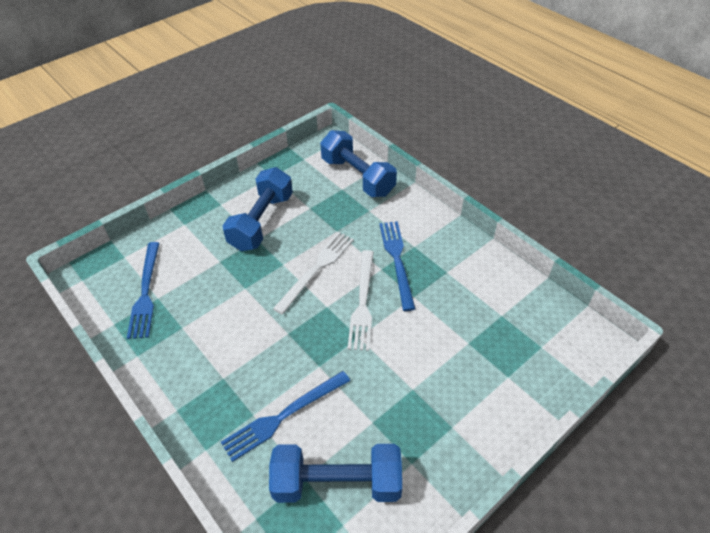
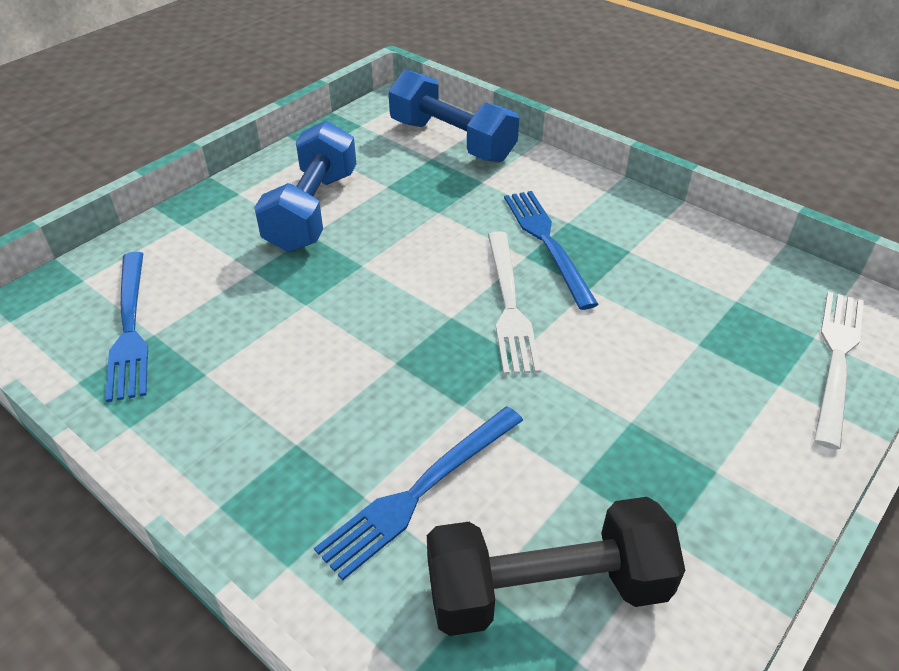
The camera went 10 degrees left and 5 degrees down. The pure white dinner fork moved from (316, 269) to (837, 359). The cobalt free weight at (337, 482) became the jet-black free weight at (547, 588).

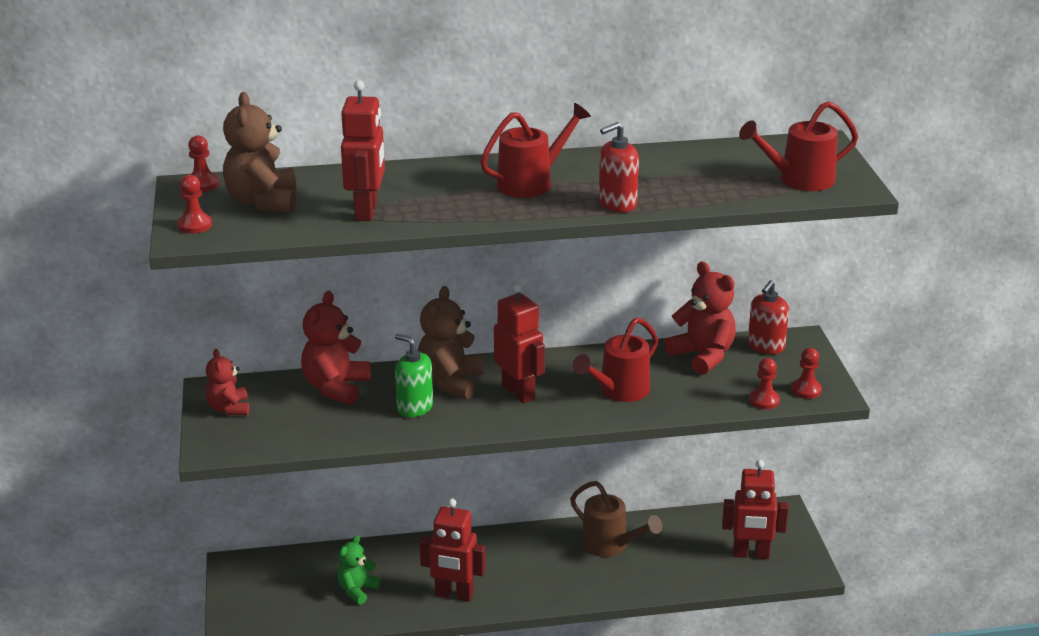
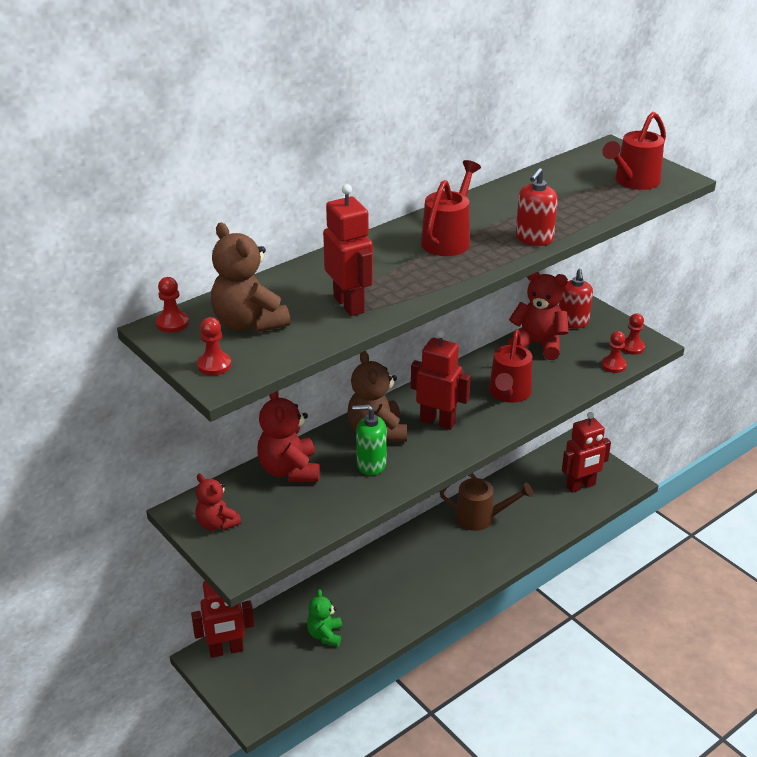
The camera went 30 degrees left and 5 degrees up. The crimson toy robot moved from (454, 595) to (226, 650).

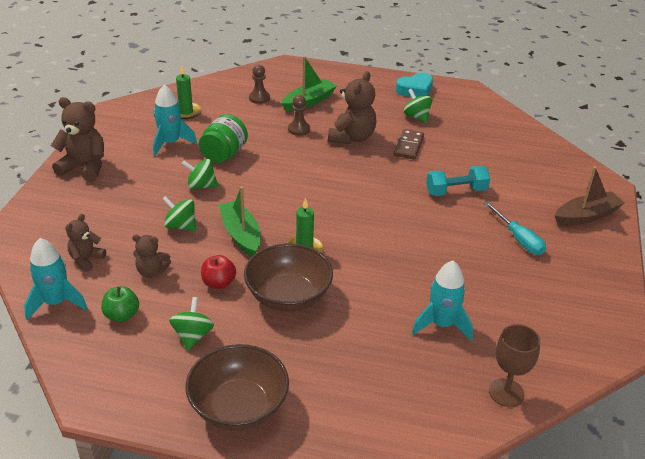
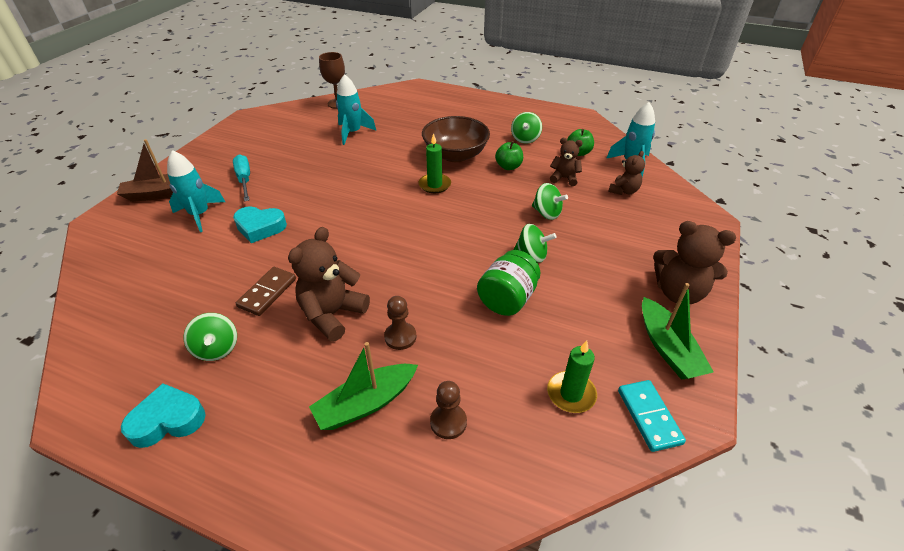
The camera went 170 degrees left and 5 degrees up. The aqua rocket moved from (171, 143) to (200, 215). The aqua free weight at (456, 191) was replaced by the aqua heart shape at (260, 227). The leaf-green sailboat moved from (241, 234) to (667, 348). The crimson toy apple at (219, 283) became the leaf-green toy apple at (508, 166). The brown bowl at (239, 407) disappeared. The aqua domino piece at (649, 416) appeared.

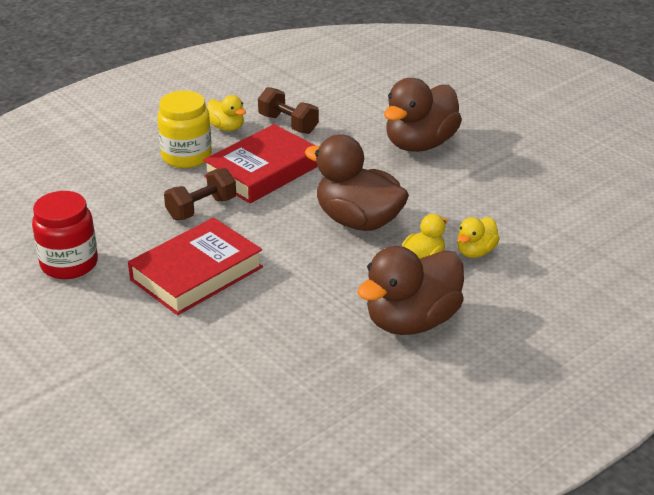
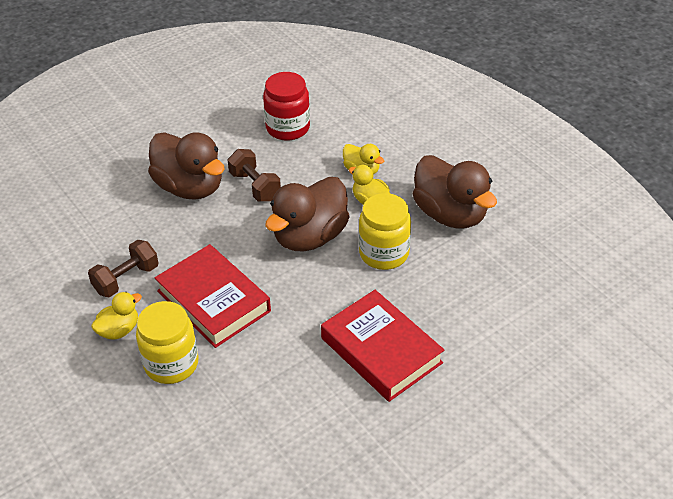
The camera went 85 degrees left and 10 degrees up. The brown free weight moved from (201, 208) to (255, 186). The crimson jar moved from (69, 264) to (288, 128). The bright yellow jar at (384, 253) appeared.

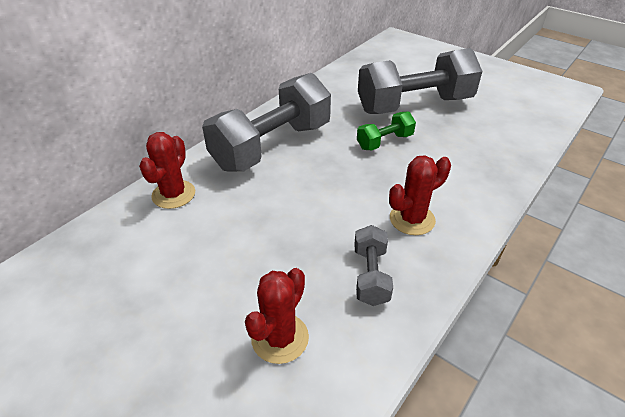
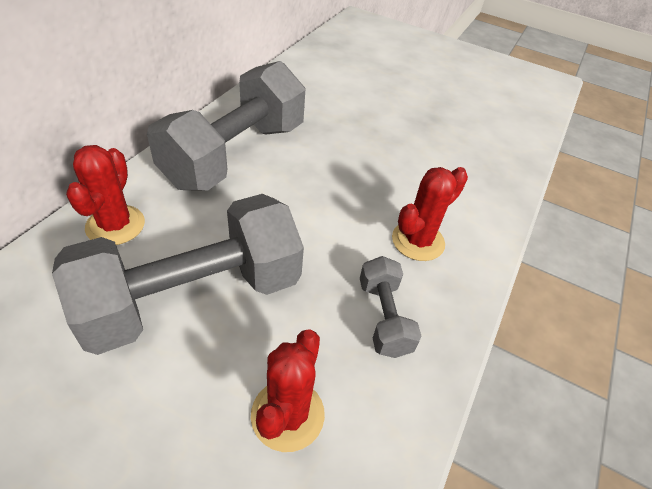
The camera went 15 degrees left and 5 degrees up. The ash-grey free weight moved from (414, 105) to (193, 297). The leaf-green free weight at (384, 142) disappeared.

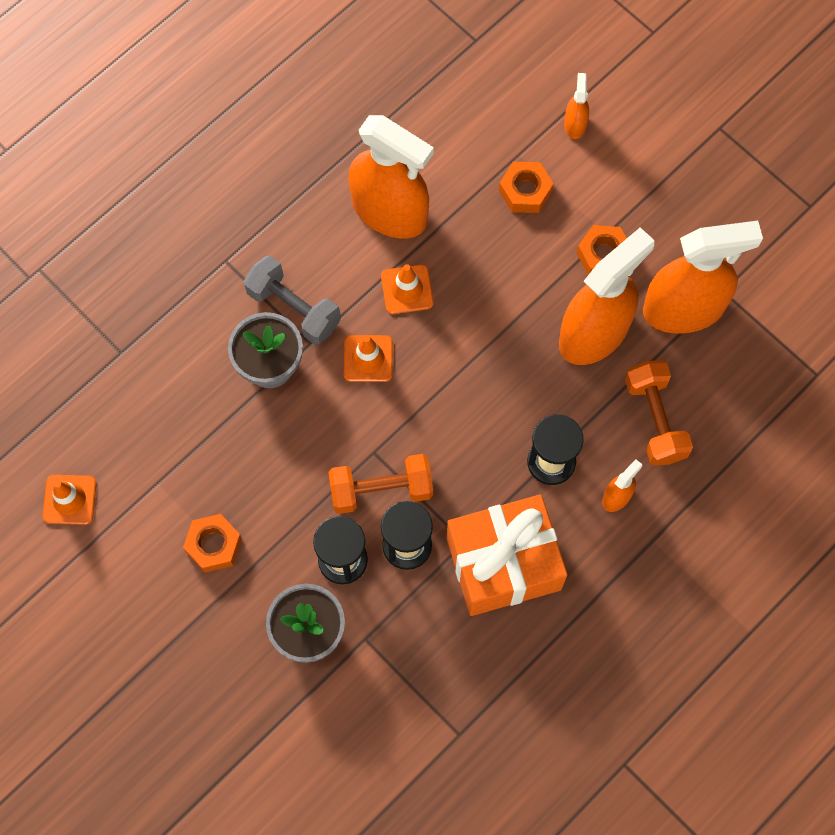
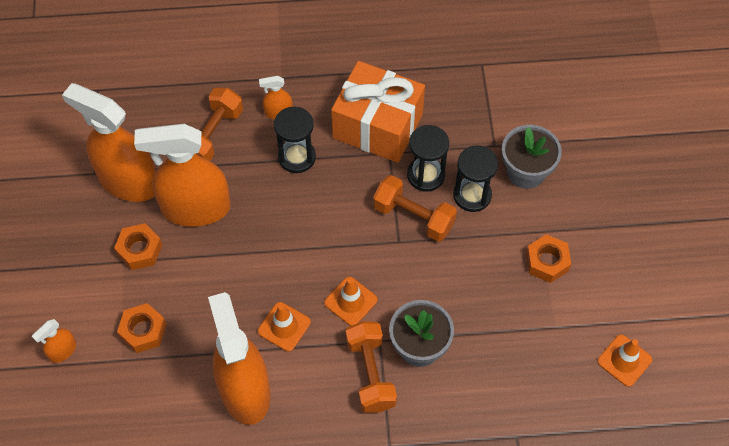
The camera went 140 degrees left and 10 degrees down. The ash-grey free weight at (294, 308) became the bright orange free weight at (370, 373).

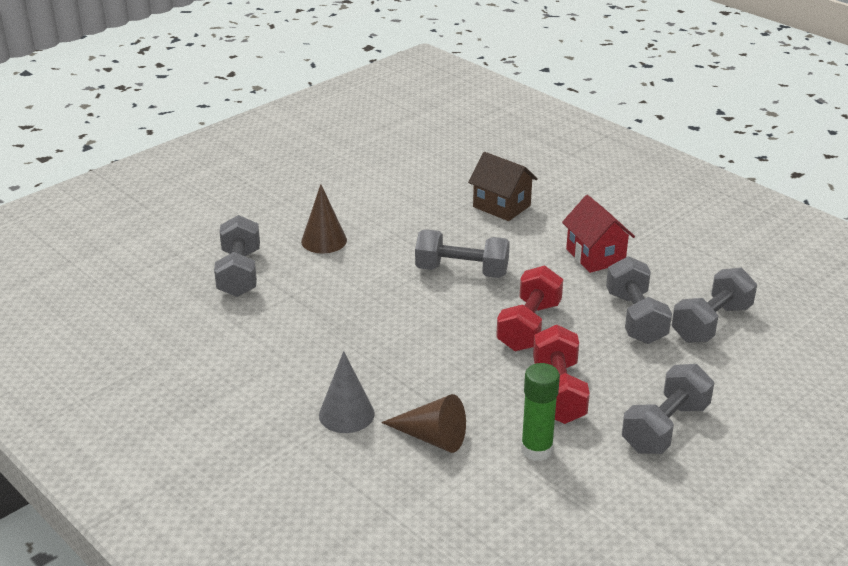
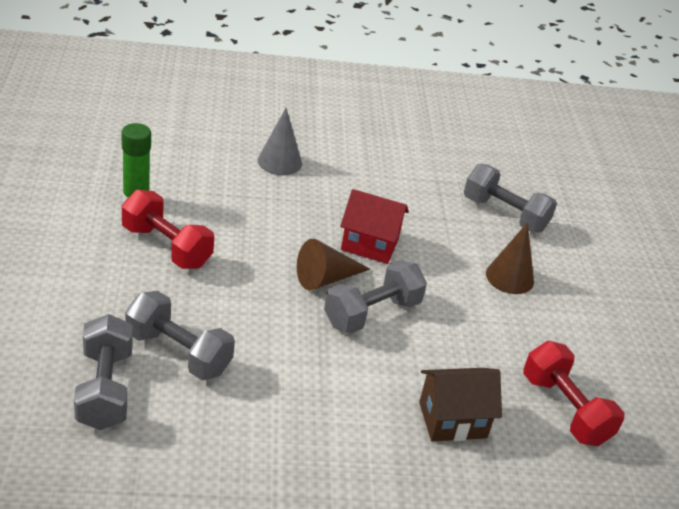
The camera went 125 degrees right and 5 degrees up. The crimson toy house moved from (595, 256) to (369, 244). The crimson free weight moved from (529, 326) to (565, 409). The ash-grey free weight at (665, 427) disappeared. The brown solid cone moved from (432, 437) to (325, 278).

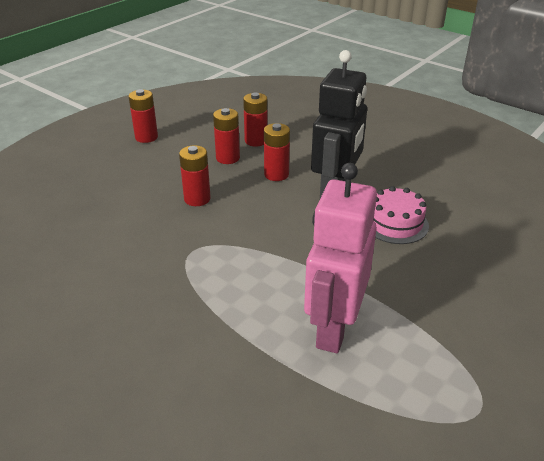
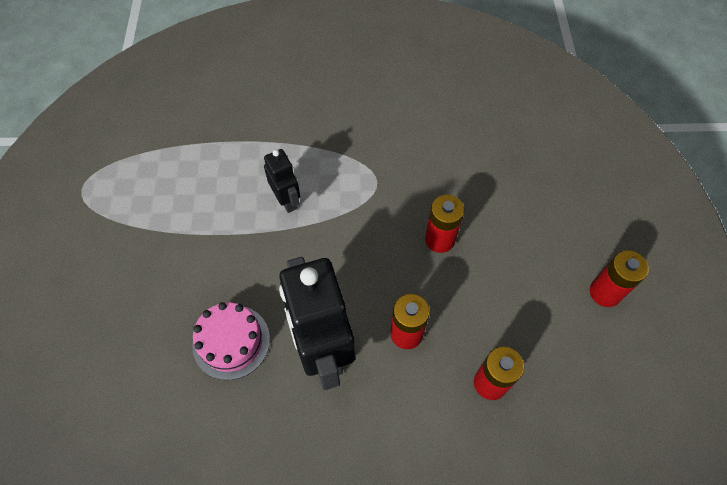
The camera went 140 degrees right and 25 degrees up. The crimson AA battery at (227, 158) disappeared. The rosy toy robot at (333, 328) disappeared. The jet-black toy robot at (287, 200) appeared.

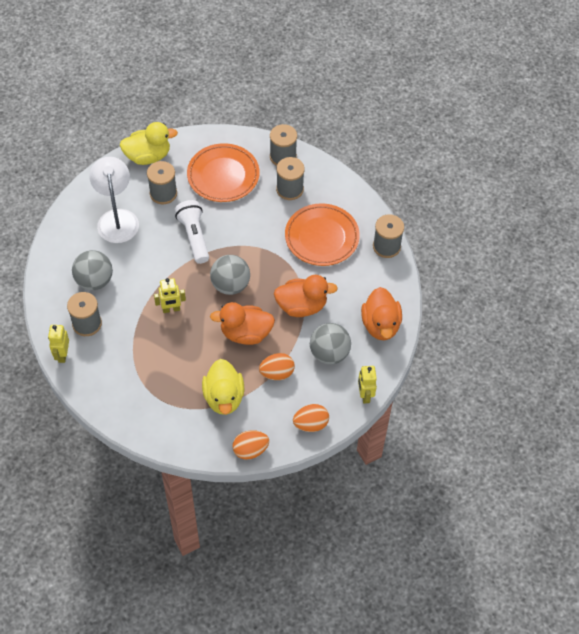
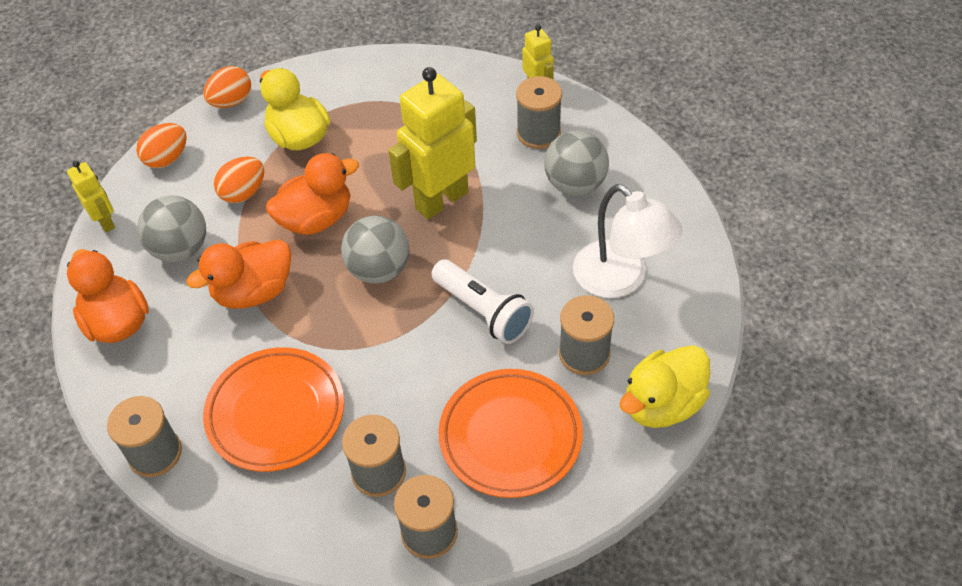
The camera went 155 degrees right and 5 degrees down. The bright yellow toy robot at (171, 309) changed to 1.97 times the size.

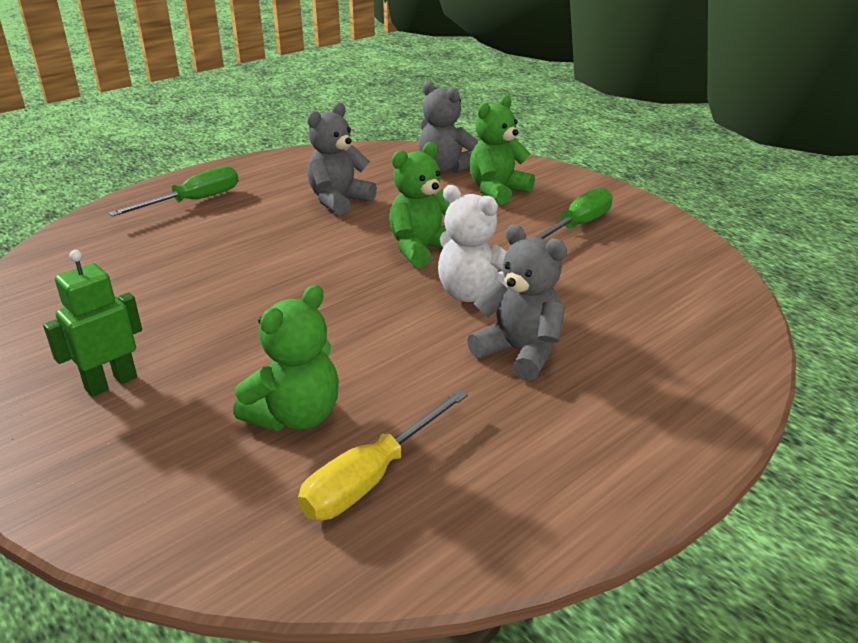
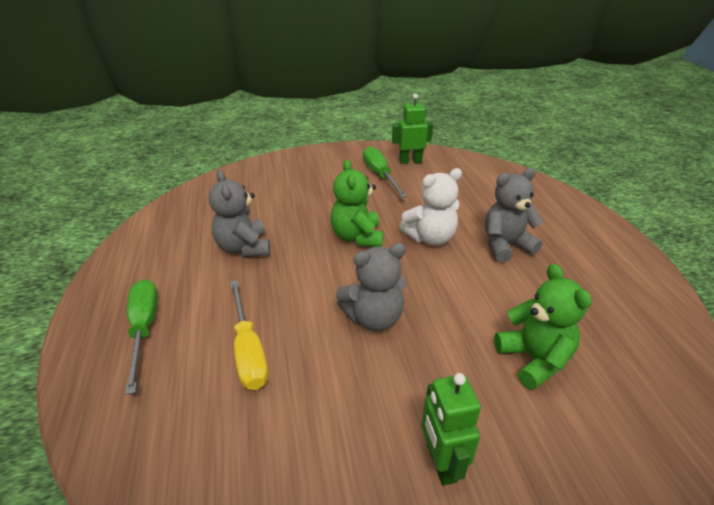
The camera went 60 degrees left and 5 degrees up. The ash-grey teddy moved from (445, 168) to (374, 318). The leaf-green teddy at (497, 191) disappeared. The bright yellow flat screwdriver moved from (372, 477) to (248, 350). The leaf-green toy robot at (410, 161) appeared.

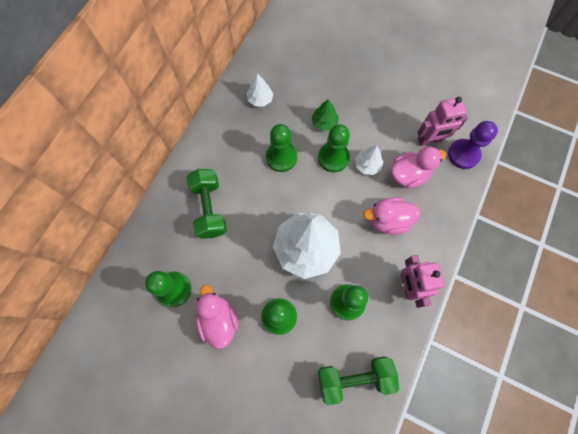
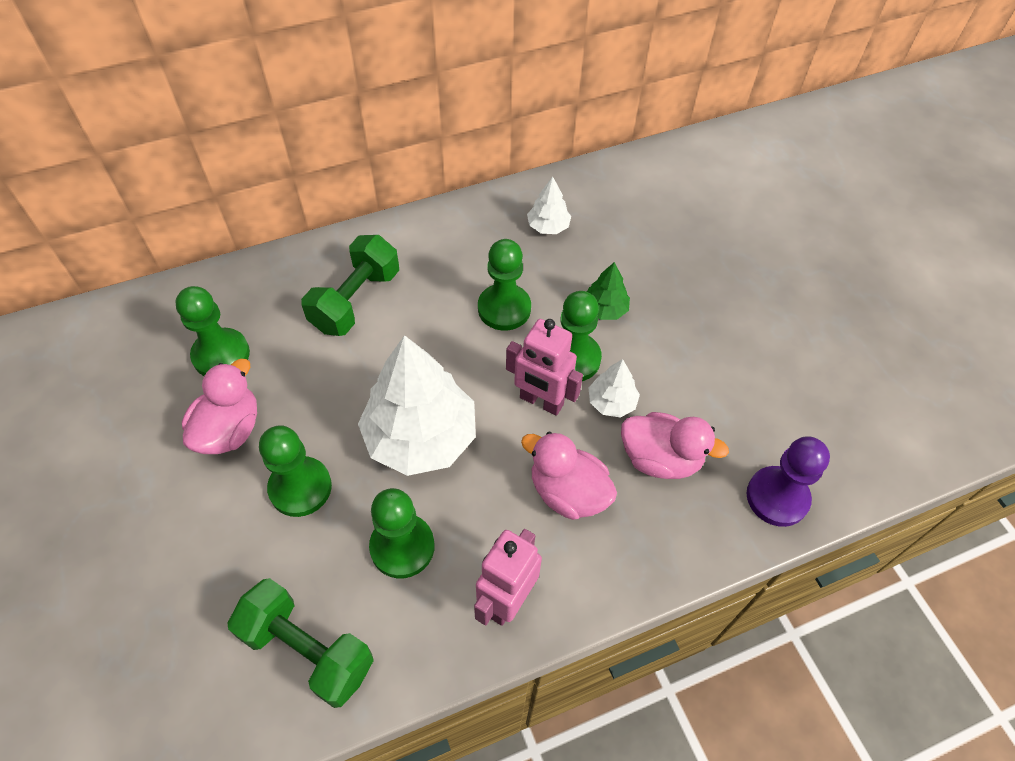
The camera went 40 degrees right and 15 degrees down. The rosy toy robot moved from (429, 140) to (541, 401).

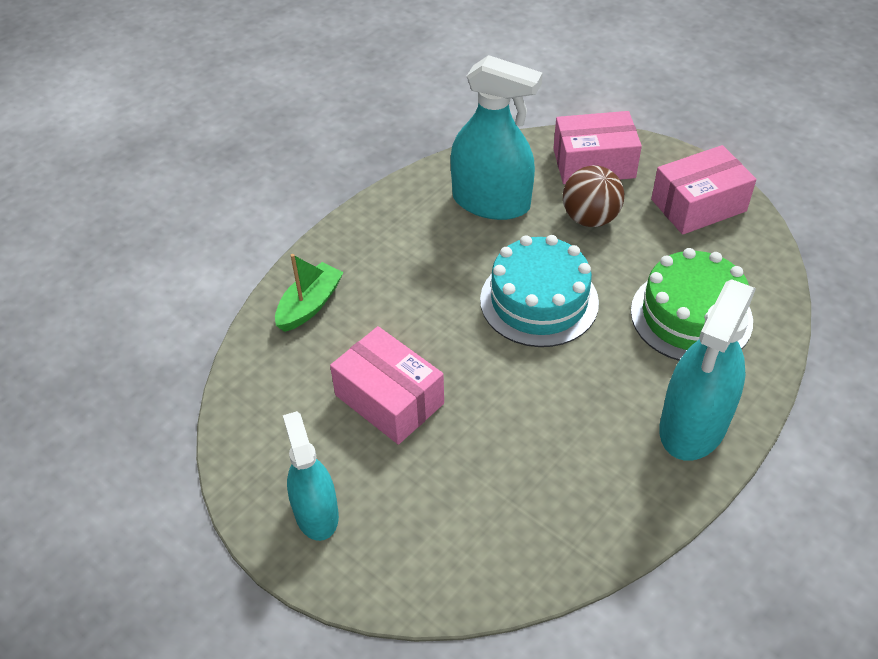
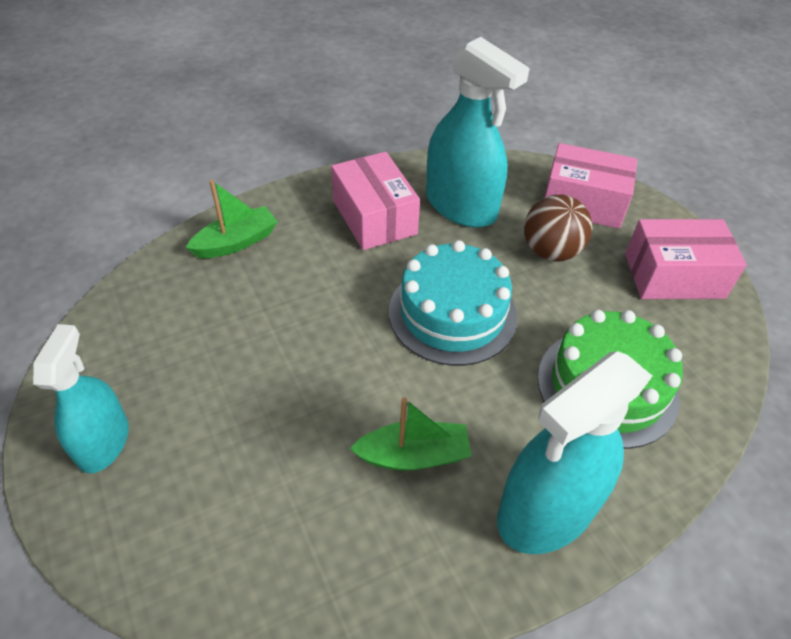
The camera went 20 degrees right and 0 degrees up. The rosy parcel moved from (389, 399) to (374, 217). The leaf-green sailboat at (414, 455) appeared.

